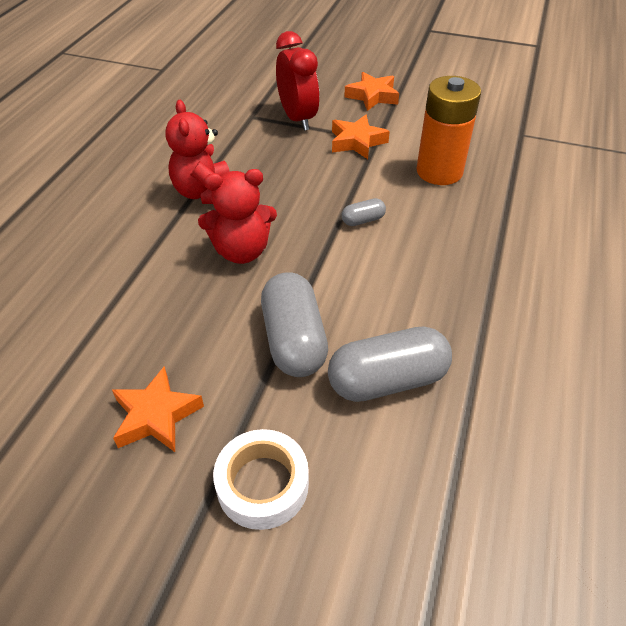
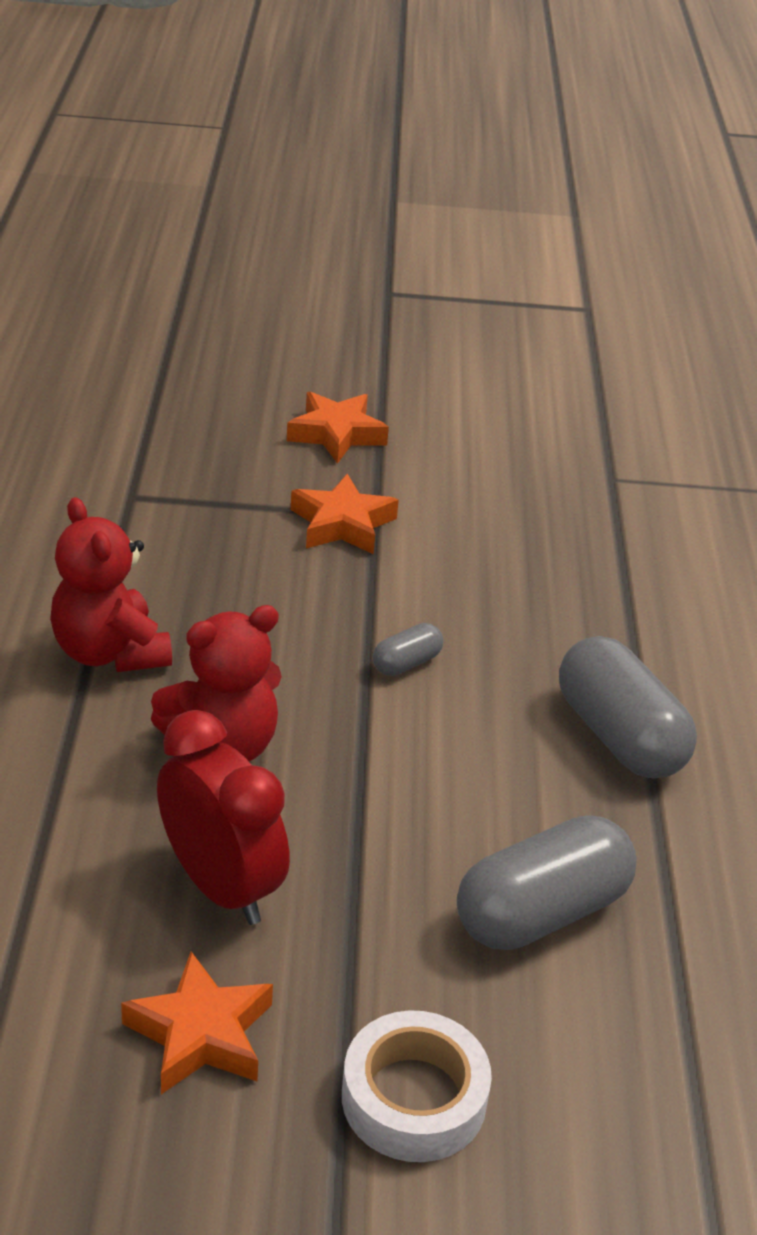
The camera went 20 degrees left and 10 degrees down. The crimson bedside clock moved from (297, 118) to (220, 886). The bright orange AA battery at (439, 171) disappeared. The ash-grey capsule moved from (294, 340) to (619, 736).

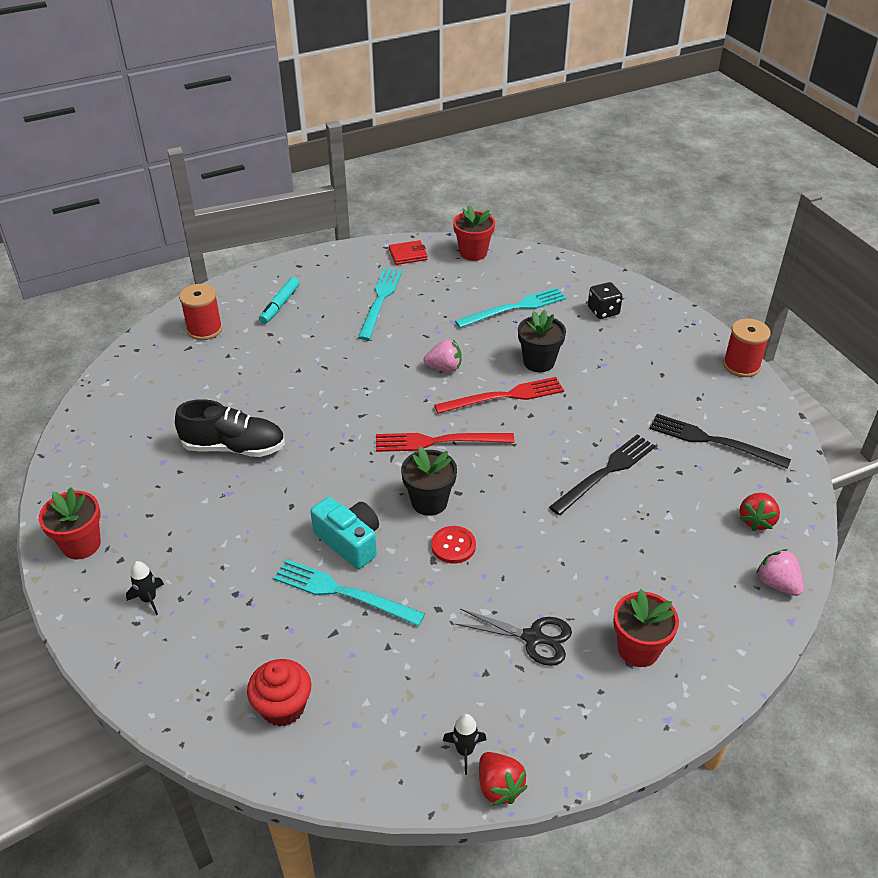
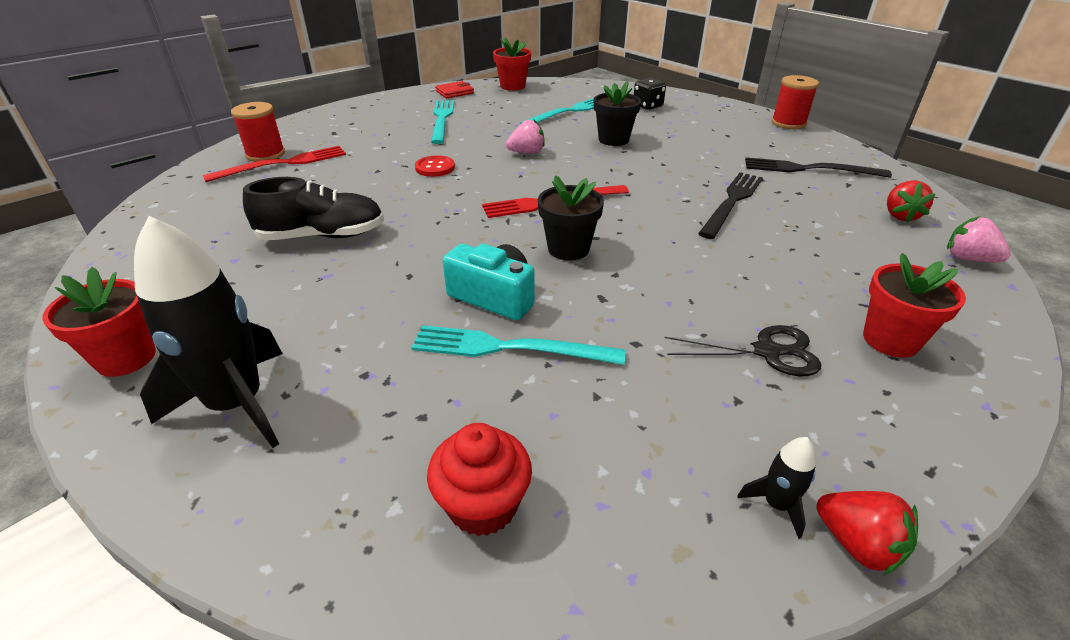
The camera went 15 degrees left and 5 degrees down. The aqua felt pen at (280, 305) disappeared. The crimson dinner fork moved from (504, 396) to (283, 164). The crimson shirt button moved from (453, 546) to (435, 168). The jet-black rocket at (149, 599) changed to 2.40 times the size.

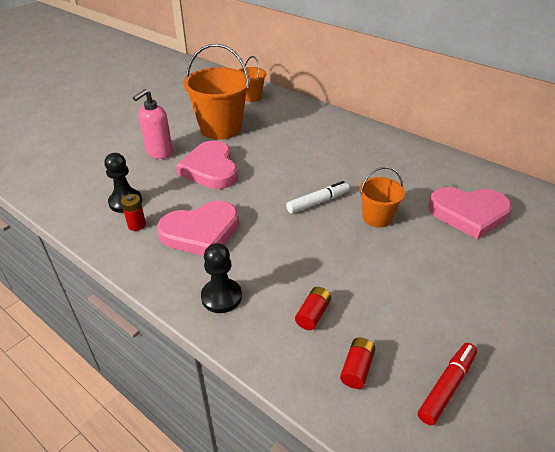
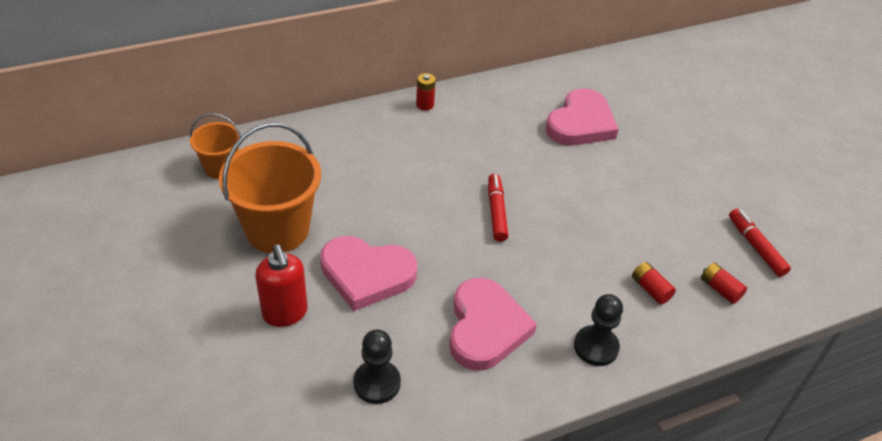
The camera went 65 degrees left and 5 degrees up. The rosy pump bottle at (159, 153) became the crimson pump bottle at (285, 313). The bright orange pail at (377, 218) disappeared. The pure white felt pen at (317, 202) became the crimson felt pen at (496, 212). The crimson AA battery moved from (137, 225) to (425, 105).

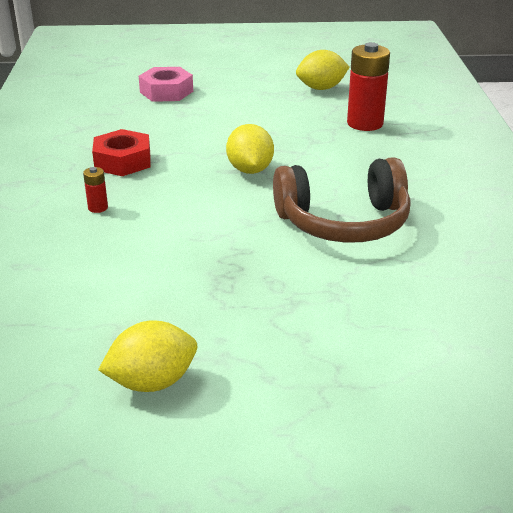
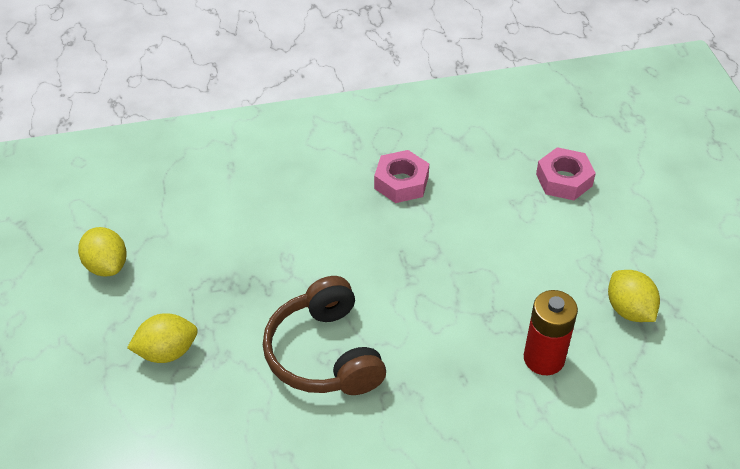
The camera went 80 degrees right and 15 degrees up. The bright yellow toy lemon moved from (250, 170) to (167, 352). The crimson hexagon nut at (122, 161) became the rosy hexagon nut at (401, 182). The crimson AA battery at (98, 208) disappeared.

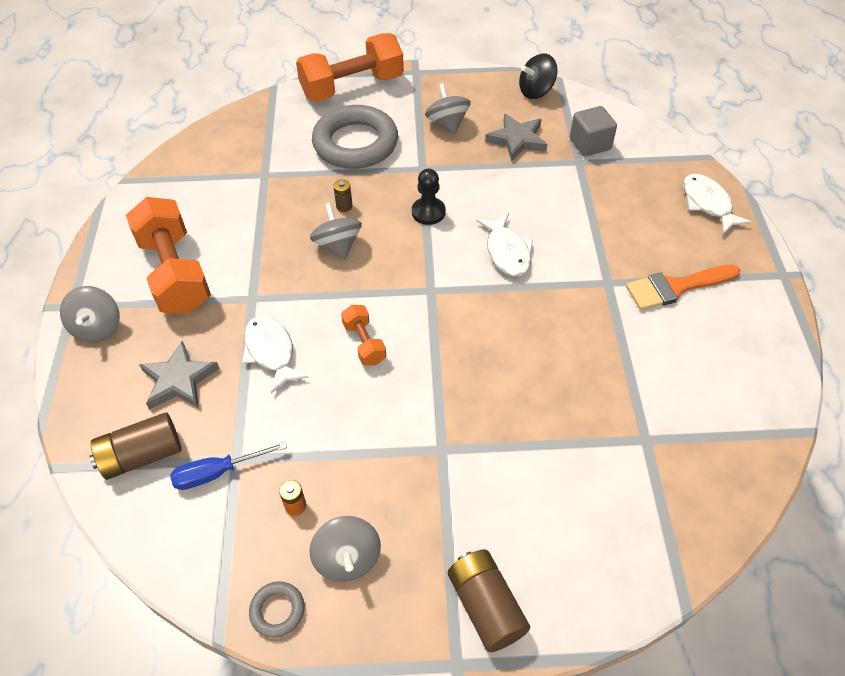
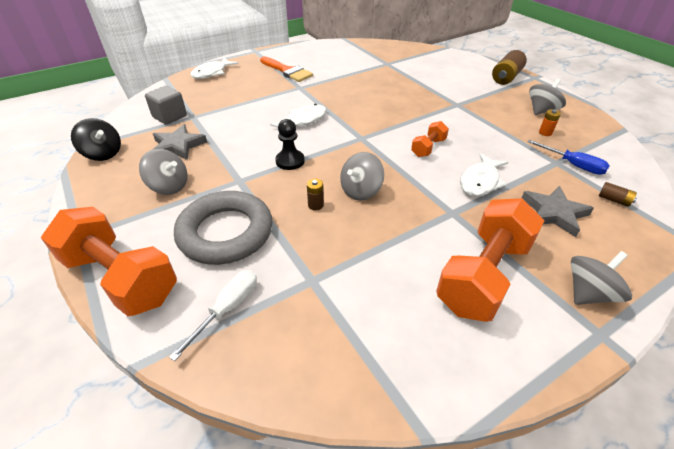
The camera went 120 degrees left and 10 degrees down. The ash-grey spinning top at (447, 123) turned 105 degrees counterclockwise. The brown AA battery at (142, 455) changed to 0.49 times the size. The ash-grey torus at (277, 611) disappeared. The pure white flat screwdriver at (227, 309) appeared.

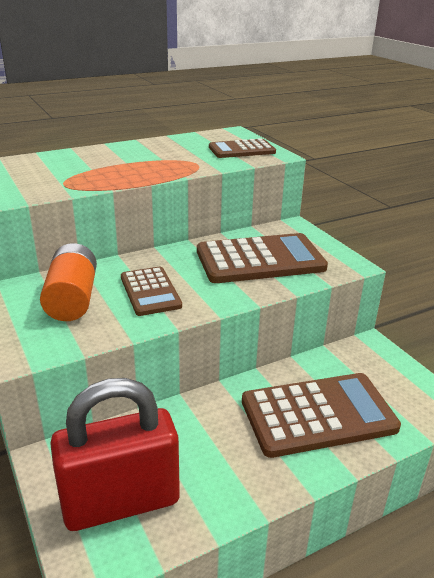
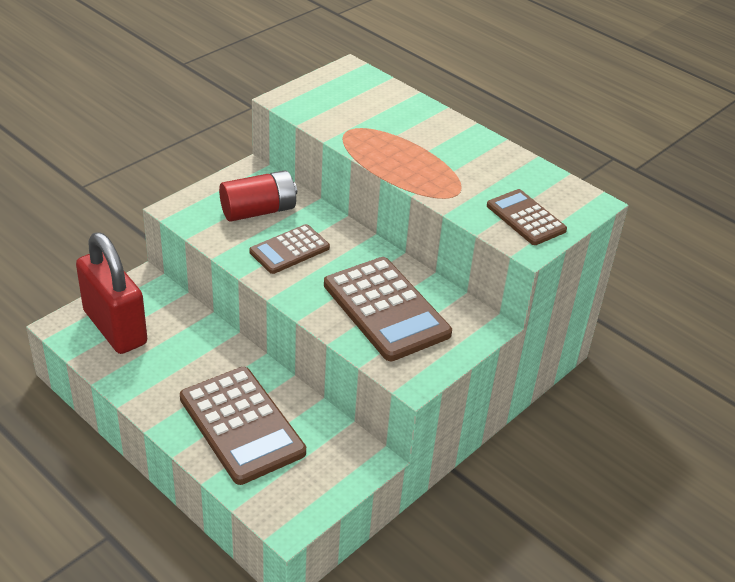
The camera went 70 degrees right and 10 degrees up. The bright orange AA battery at (72, 299) became the crimson AA battery at (258, 211).

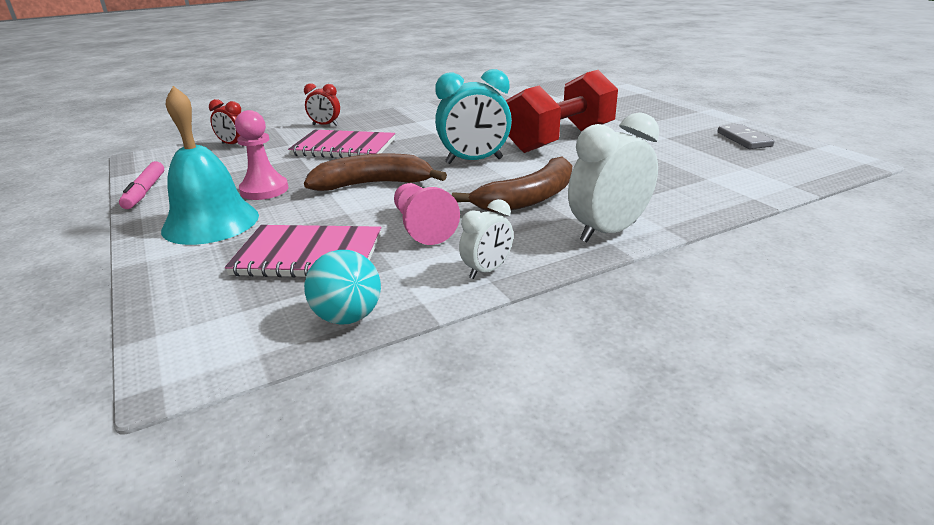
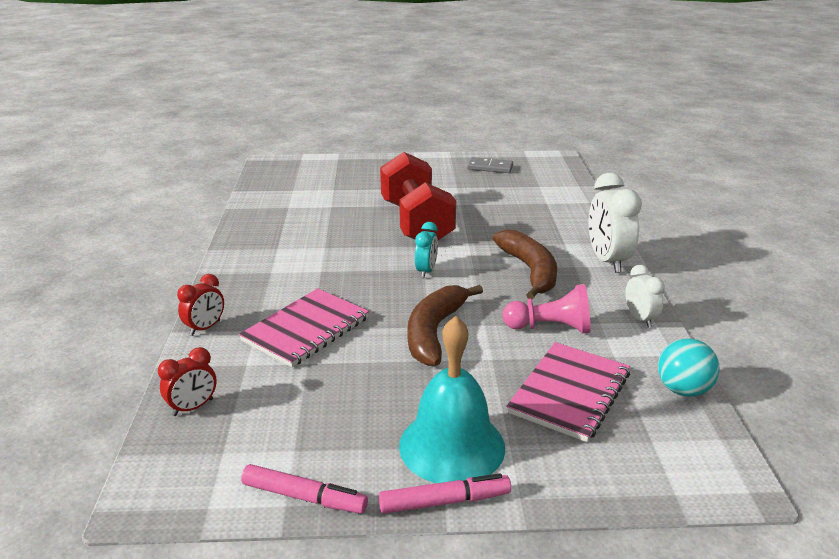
The camera went 65 degrees left and 0 degrees up. The aqua bedside clock at (474, 161) changed to 0.56 times the size. The rosy game pawn at (264, 190) disappeared. The rosy felt pen at (444, 501) appeared.

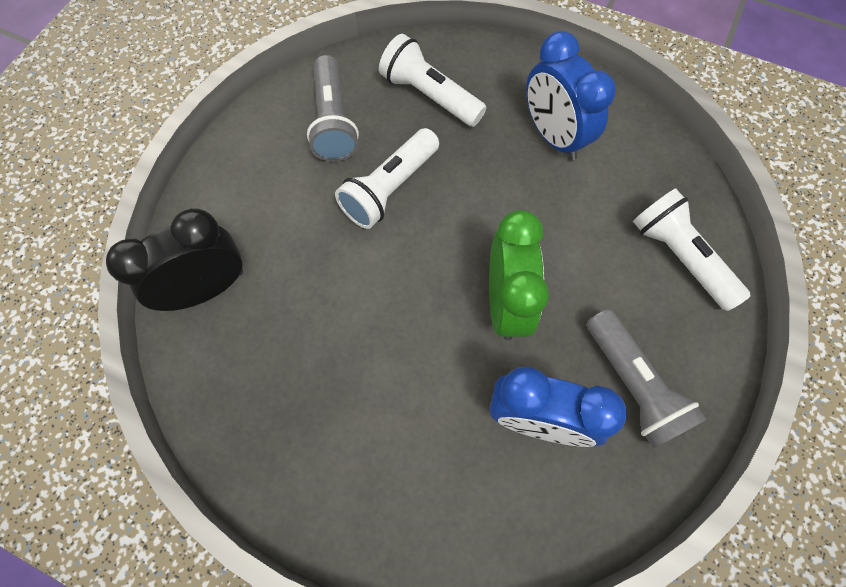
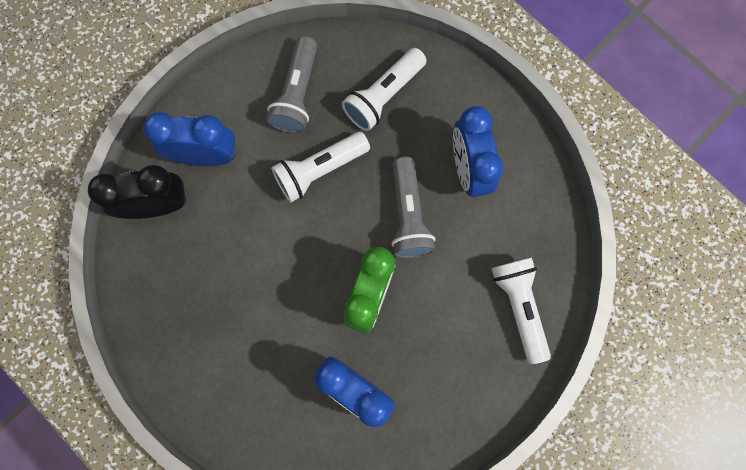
The camera went 20 degrees right and 10 degrees up. The pure white torch at (429, 95) turned 105 degrees counterclockwise. The ash-grey torch moved from (633, 385) to (408, 216). The cobalt bedside clock at (205, 155) appeared.

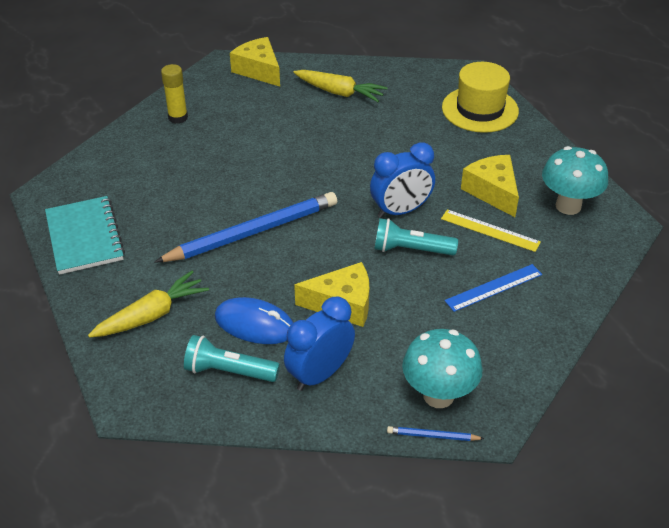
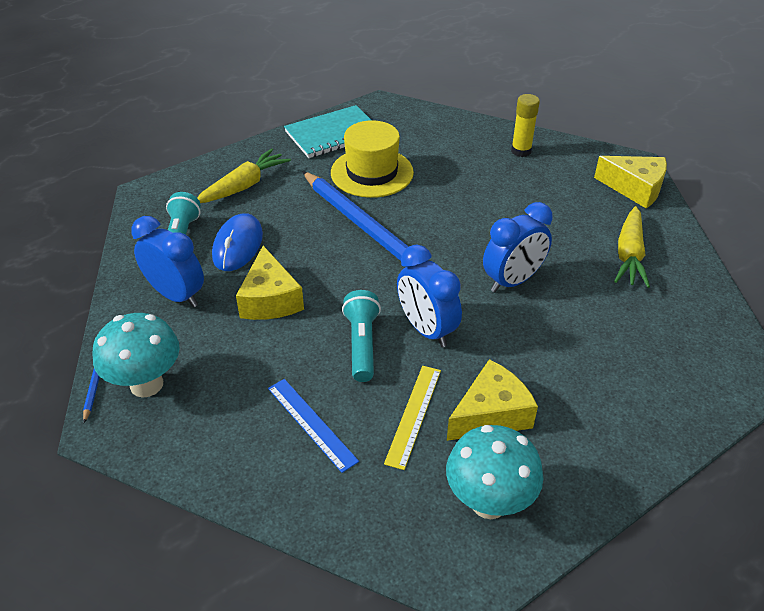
The camera went 80 degrees right and 0 degrees up. The bright yellow piece of cheese at (258, 70) turned 75 degrees clockwise. The bright yellow tall hat moved from (480, 109) to (372, 172). The bright yellow root vegetable at (151, 315) turned 90 degrees counterclockwise. The cobalt bedside clock at (512, 281) appeared.

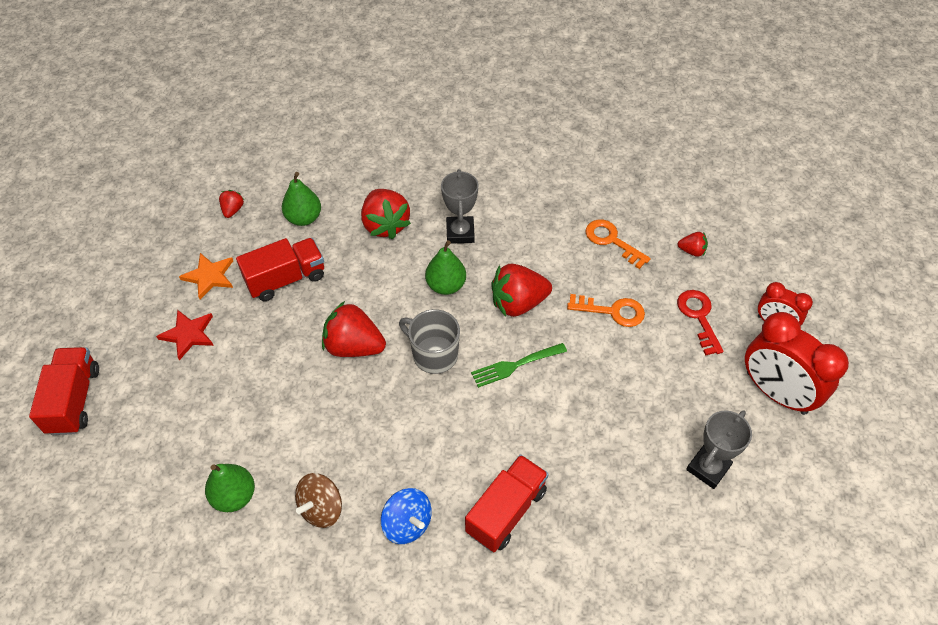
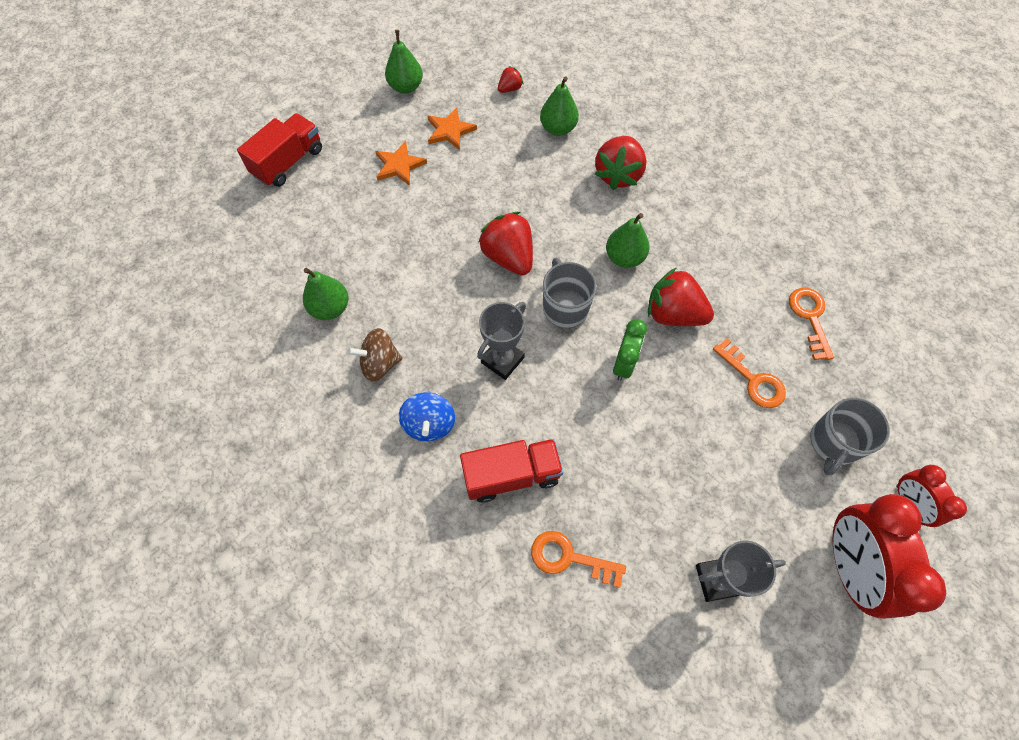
The camera went 40 degrees right and 10 degrees up. The ash-grey award cup moved from (460, 232) to (502, 360). The crimson berry at (692, 251) disappeared. The crimson truck at (286, 279) disappeared. The crimson latchkey at (698, 317) was replaced by the ash-grey coffee mug at (833, 443). The crimson star at (188, 334) became the bright orange star at (399, 165). The leaf-green dinner fork at (515, 365) was replaced by the leaf-green bedside clock at (624, 364). The leaf-green toy pear at (406, 87) appeared. The bright orange latchkey at (569, 558) appeared.

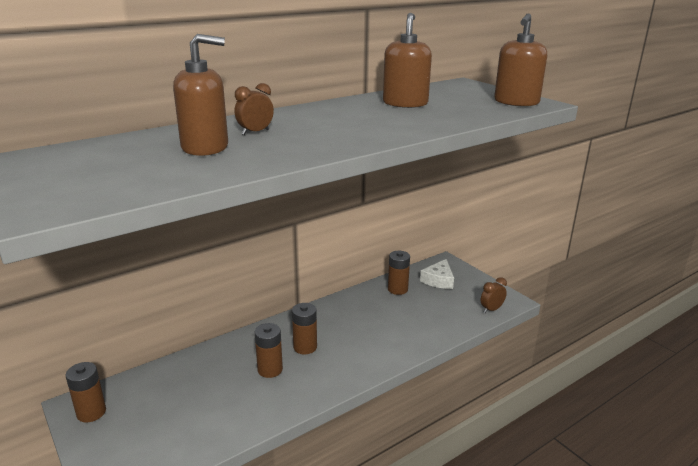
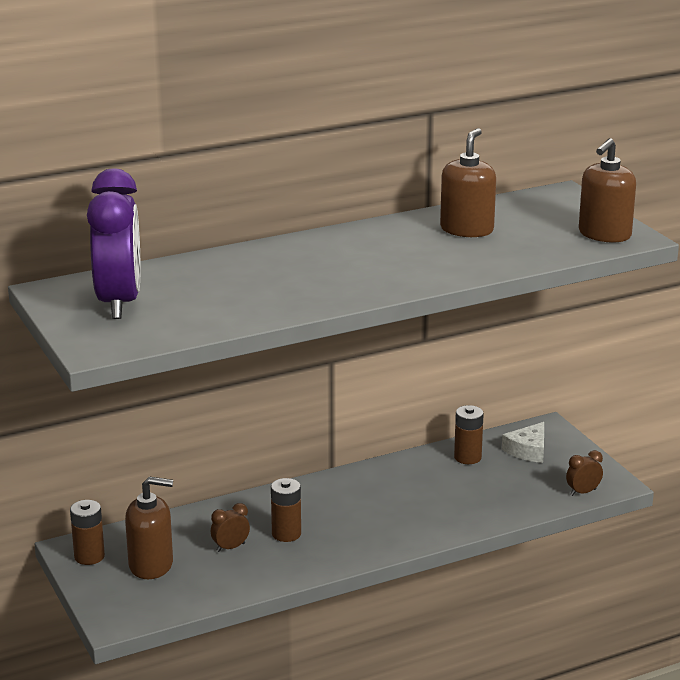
The camera went 10 degrees right and 0 degrees up. The brown pump bottle moved from (205, 147) to (151, 565). The brown bedside clock moved from (255, 132) to (230, 547). The brown AA battery at (305, 347) disappeared. The royal purple bedside clock at (119, 303) appeared.

